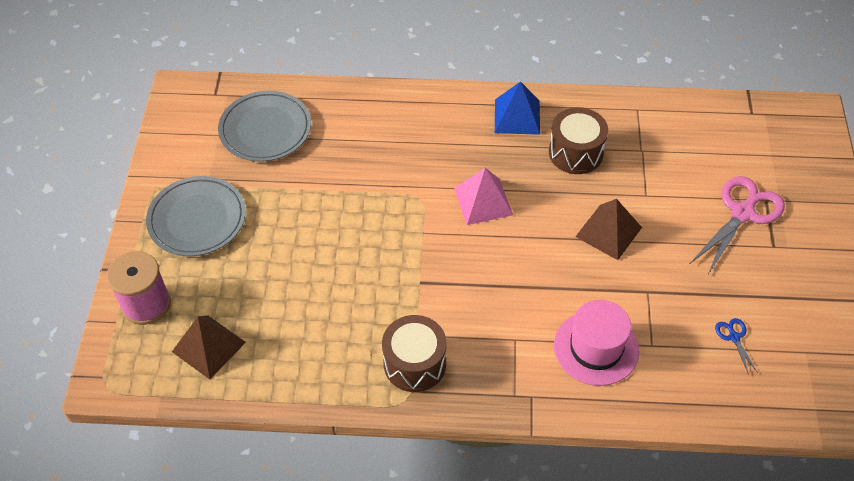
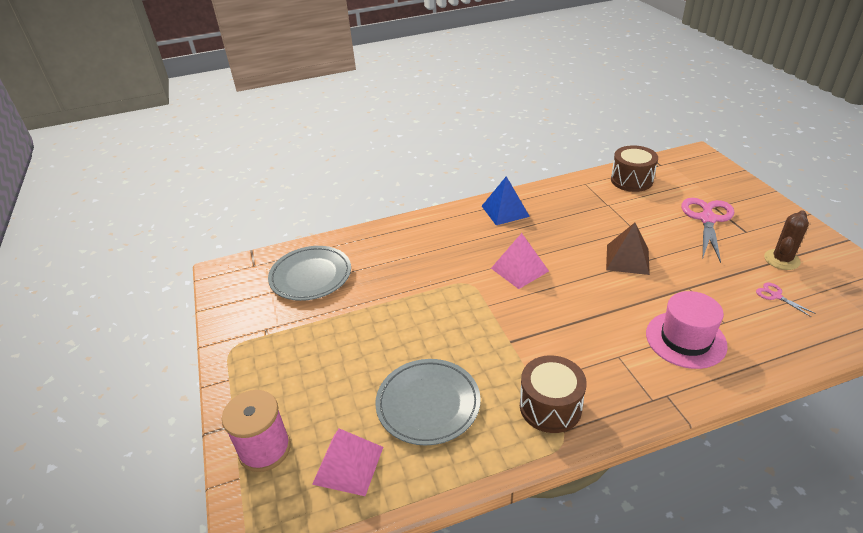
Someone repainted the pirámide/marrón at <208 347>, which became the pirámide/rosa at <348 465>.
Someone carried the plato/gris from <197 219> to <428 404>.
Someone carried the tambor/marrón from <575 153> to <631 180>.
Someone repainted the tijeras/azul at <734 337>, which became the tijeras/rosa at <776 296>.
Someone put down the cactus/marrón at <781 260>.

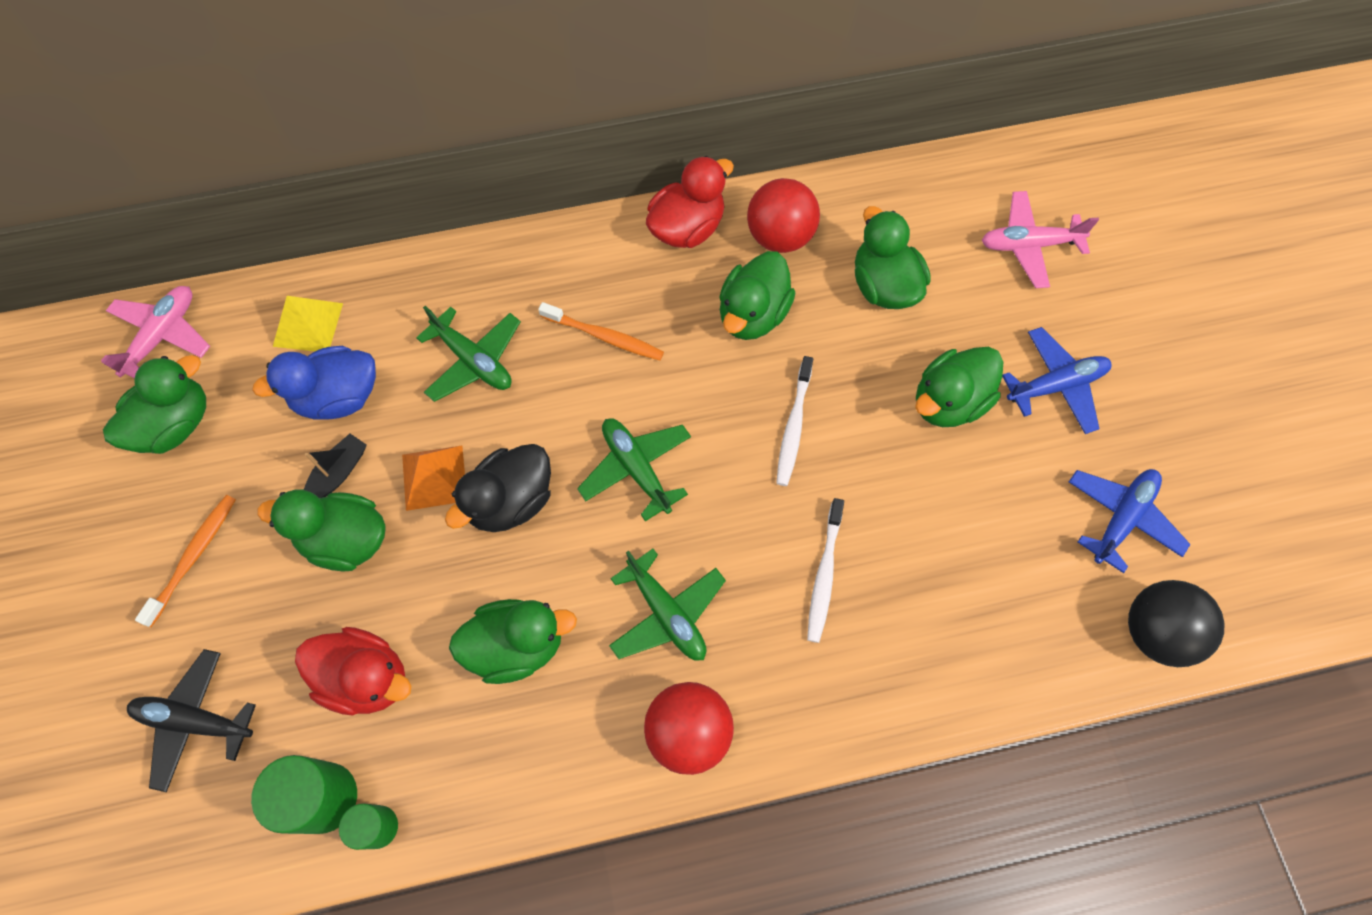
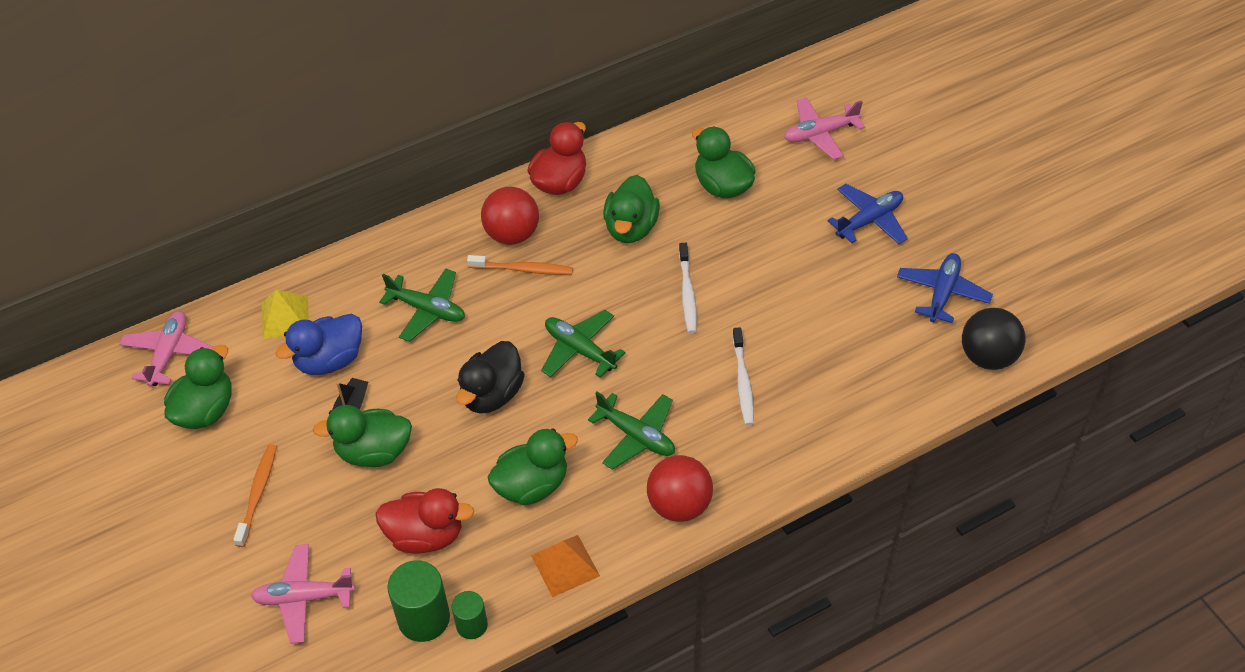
Someone repainted the avión/negro at <195 721>, which became the avión/rosa at <304 598>.
Someone carried the pelota/rojo from <780 236> to <512 234>.
Someone carried the pirámide/naranja from <434 477> to <565 565>.
Someone took away the pato/verde at <948 402>.

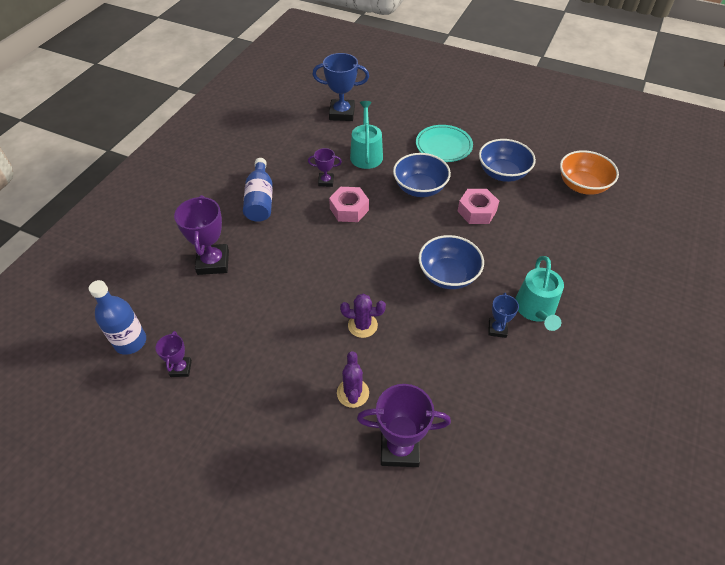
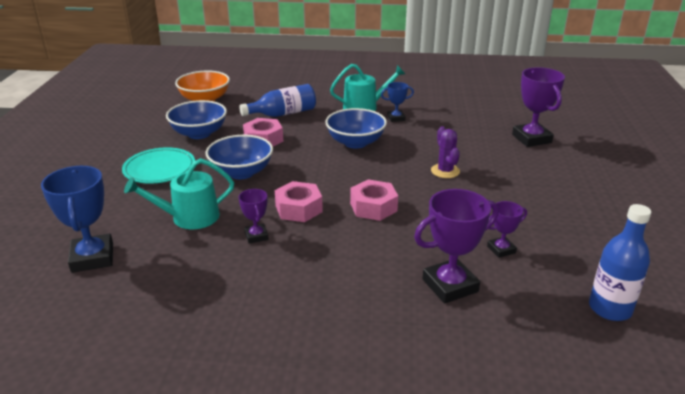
Someone carried the botella/azul from <260 200> to <283 114>.
Someone put down the tuerca/rosa at <373 207>.
Someone carried the trofeo/morado from <181 368> to <501 249>.
Someone took away the cactus/morado at <353 393>.

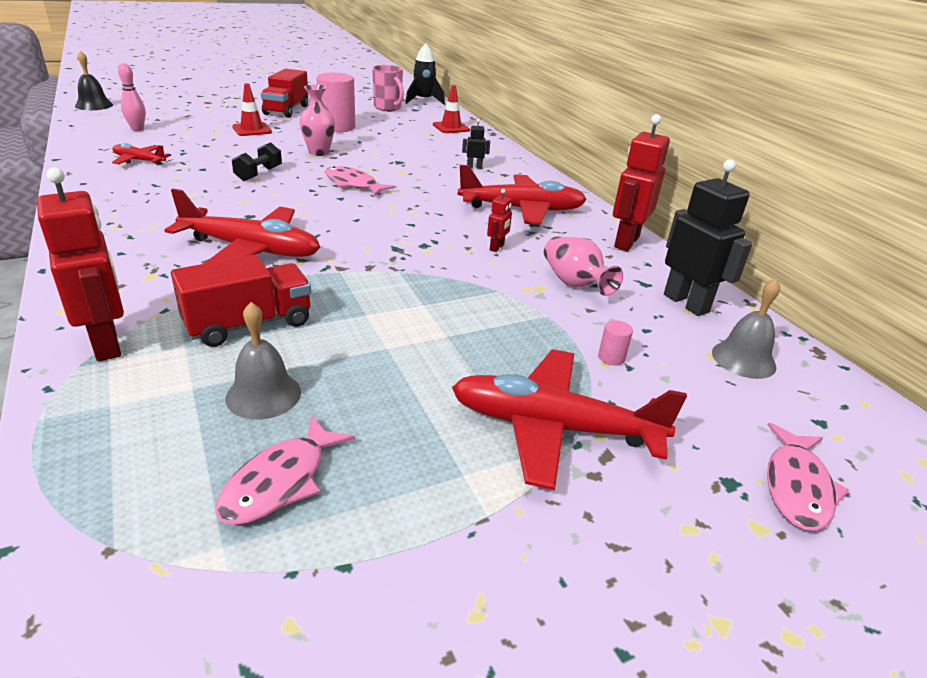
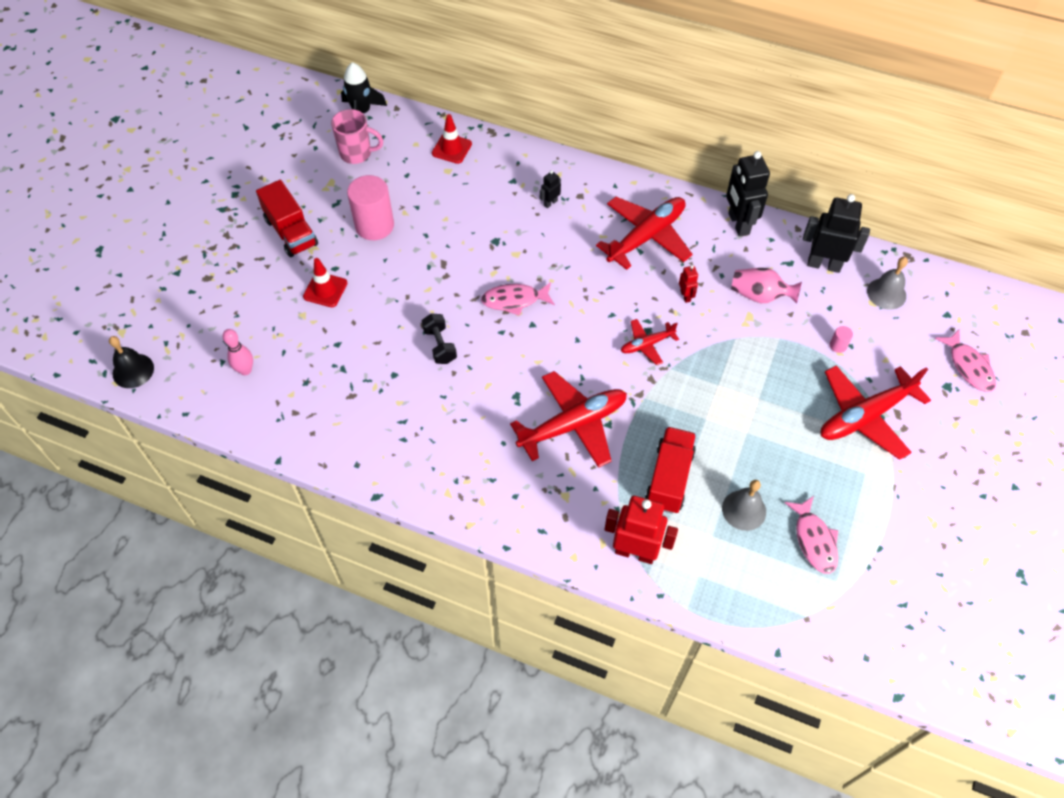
Someone carried the avión/rojo from <139 160> to <646 344>.
Someone repainted the robot/rojo at <626 242>, which became the robot/negro at <738 224>.
Someone took away the florero/rosa at <319 152>.

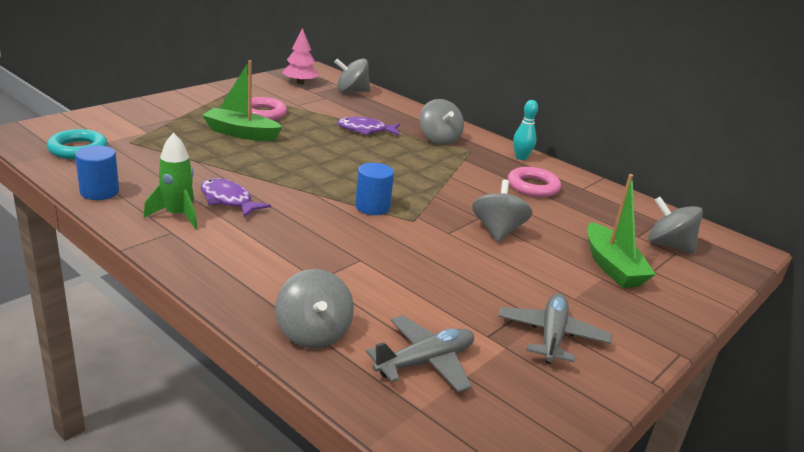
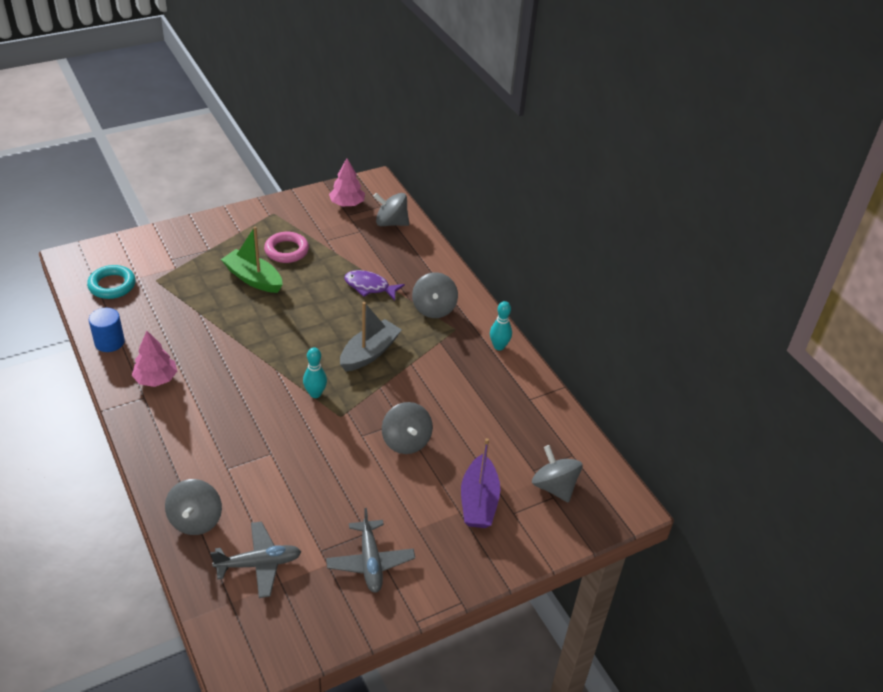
Someone swapped the cohete/verde at <177 215> for the árbol/rosa at <156 379>.
Someone swapped the cilindro/azul at <372 207> for the bolo/turquesa at <315 394>.
Someone rotated the avión/gris at <552 336> by 135 degrees clockwise.
Someone put down the barco/gris at <369 353>.
Someone rotated the peonza/gris at <497 231> by 135 degrees clockwise.
Someone repainted the barco/verde at <612 266>, which became the barco/morado at <479 501>.
Someone took away the pez/morado at <228 200>.
Someone took away the anillo/rosa at <533 186>.

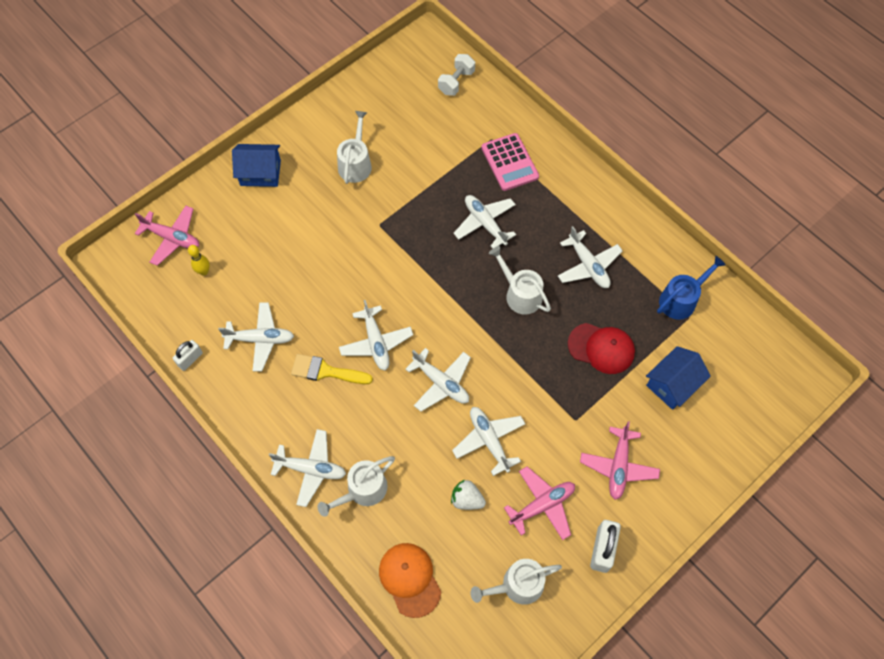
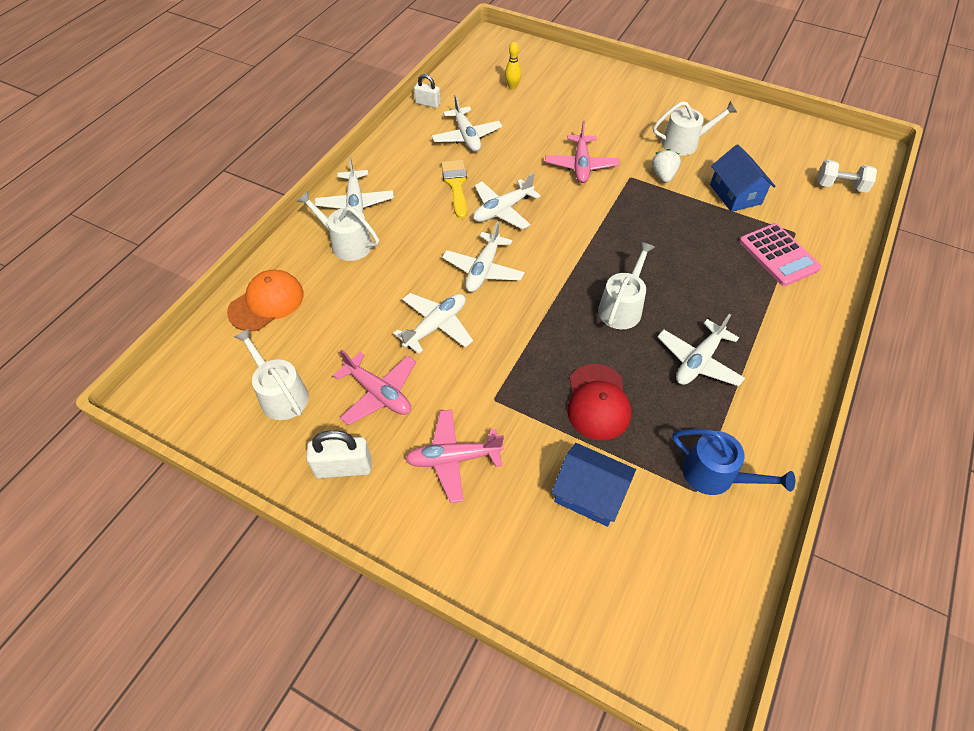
Someone carried the avión/rosa from <172 238> to <581 165>.
Someone carried the fresa/blanco from <467 499> to <663 176>.
Someone carried the casa/azul from <260 173> to <735 194>.
Someone rotated the calculadora/rosa at <509 162> by 75 degrees counterclockwise.
Someone took away the avión/blanco at <485 223>.

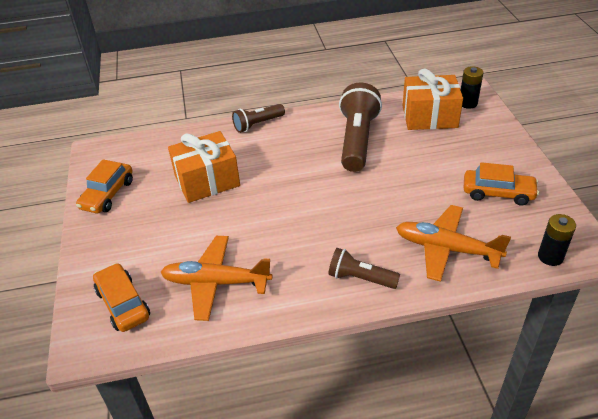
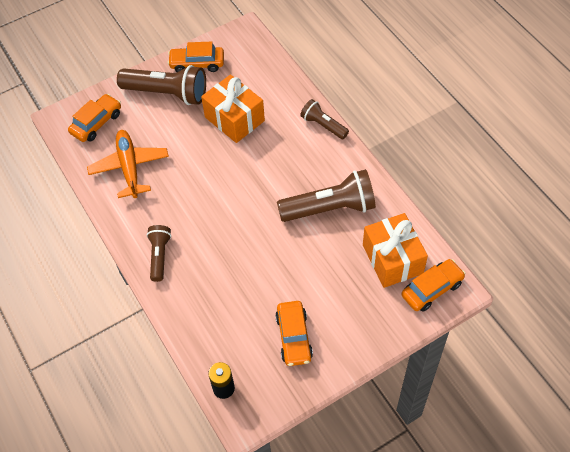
Someone put down the lámpara de mano/marrón at <167 93>.
Someone swapped the pila/negro at <468 103> for the coche/naranja at <432 289>.
Someone took away the avión/naranja at <446 249>.

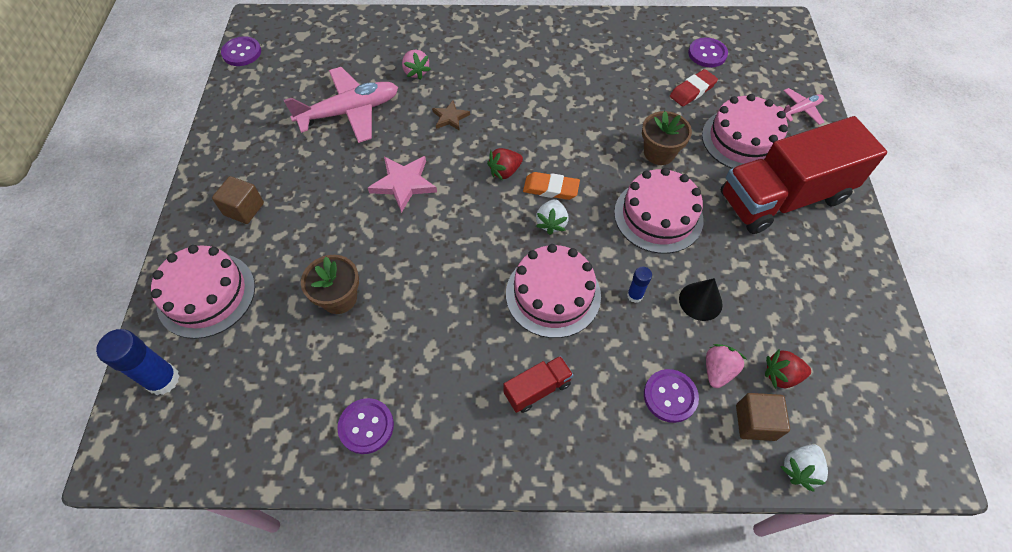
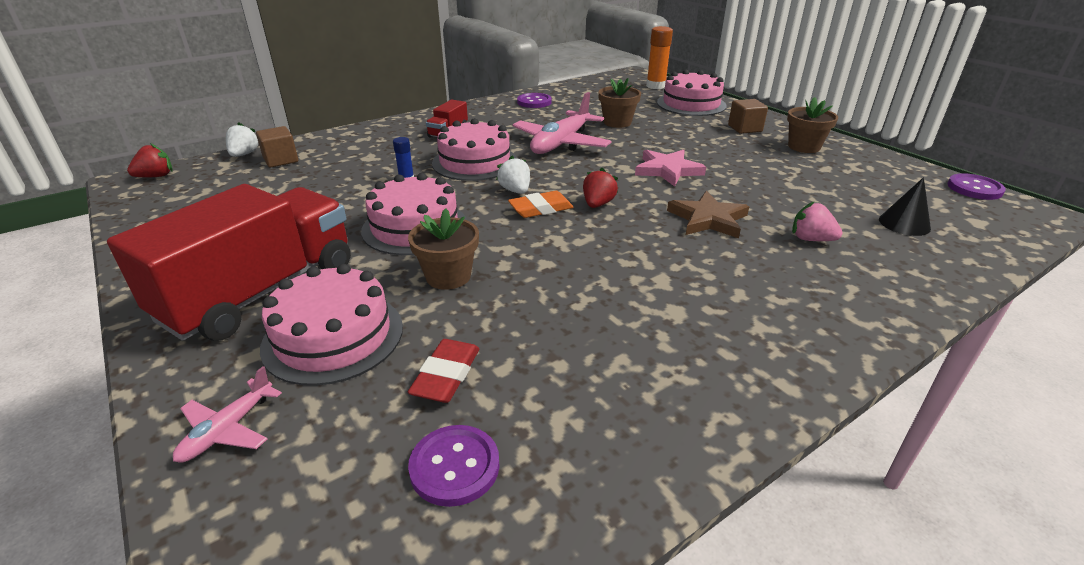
Someone carried the fresa/rojo from <781 375> to <156 176>.
Someone carried the avión/rosa from <350 112> to <561 143>.
Someone repainted the barra de pegamento/azul at <163 380>, which became the barra de pegamento/naranja at <655 86>.
Someone scaled the estrella/marrón at <450 117> by 1.65.
Someone put down the maceta/marrón at <804 147>.
Someone carried the cono/negro from <700 301> to <904 224>.
Someone took away the botón/morado at <670 396>.
Someone took away the fresa/rosa at <718 370>.

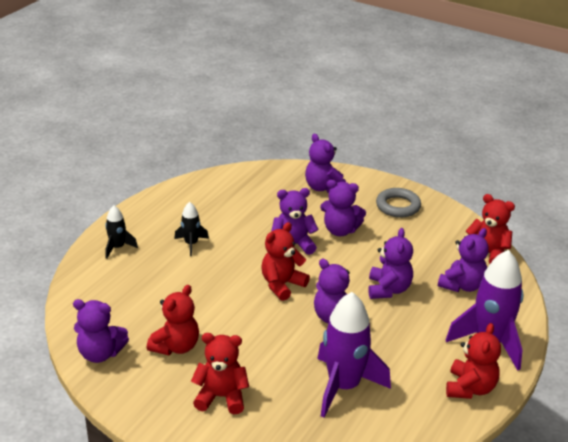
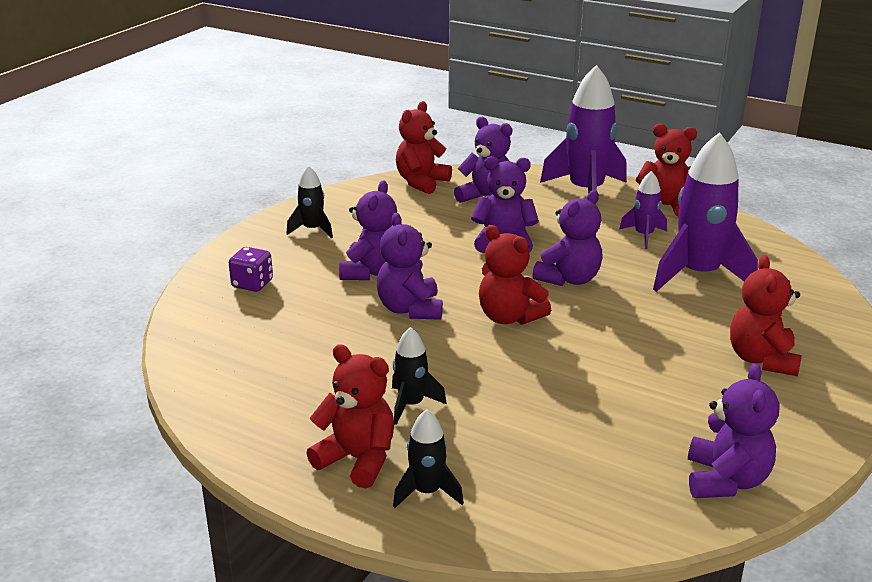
Someone swapped the osito/morado at <323 187> for the dado/morado at <252 284>.
Someone swapped the anillo/gris at <398 206> for the cohete/negro at <312 230>.
Someone carried the osito/rojo from <176 346> to <358 459>.
Someone put down the cohete/morado at <644 236>.

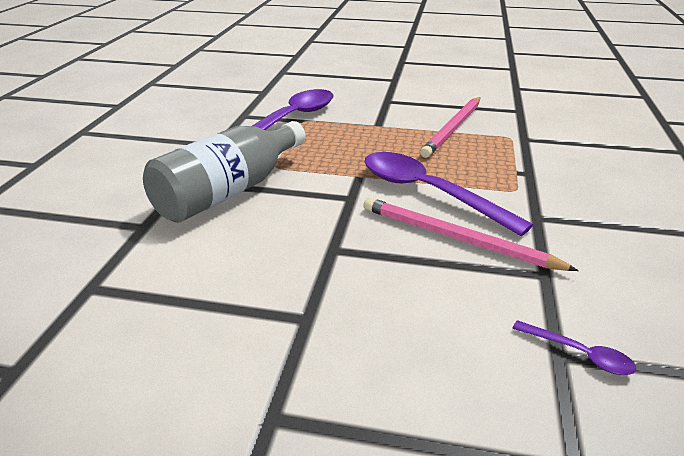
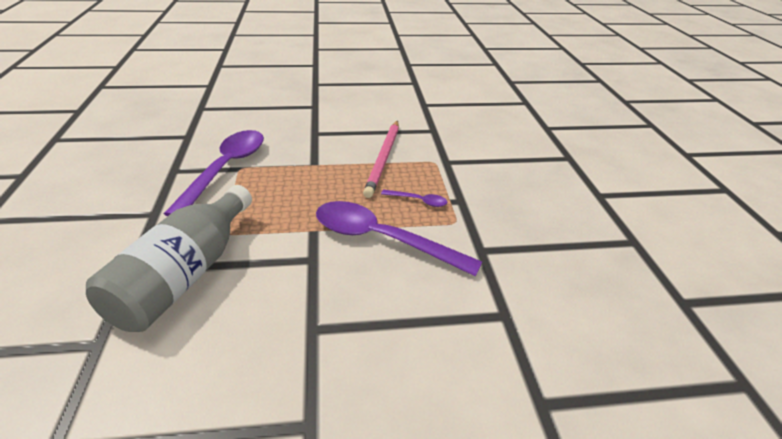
Someone carried the cuchara/morado from <580 354> to <419 201>.
Someone took away the lápiz/rosa at <456 238>.

